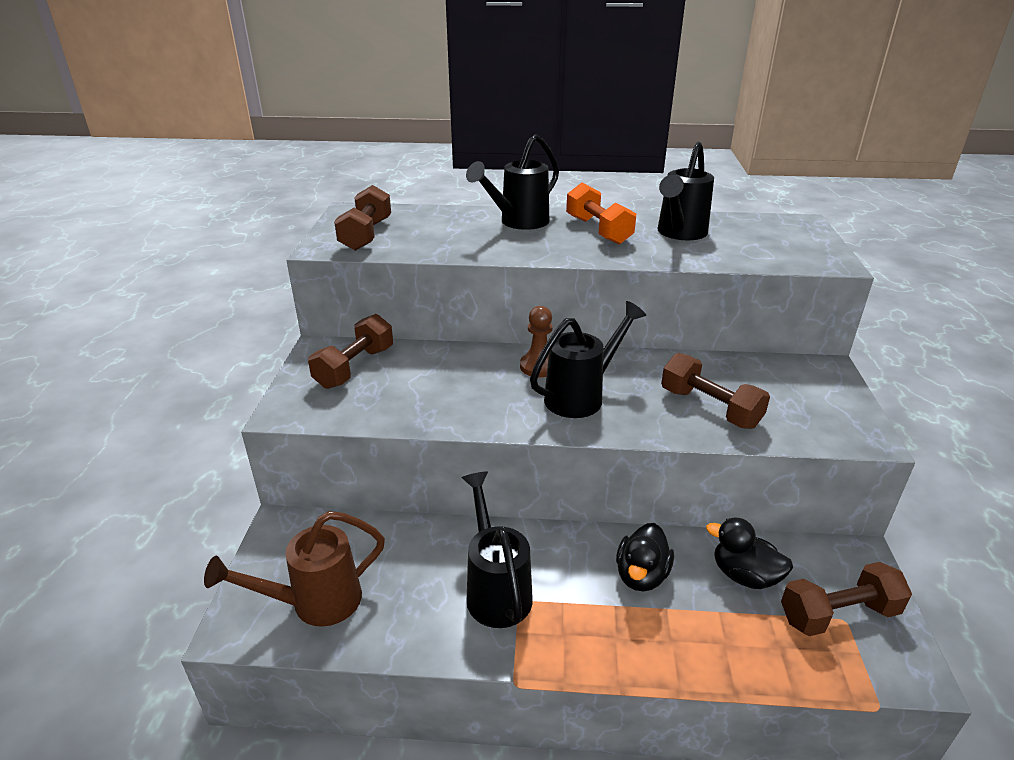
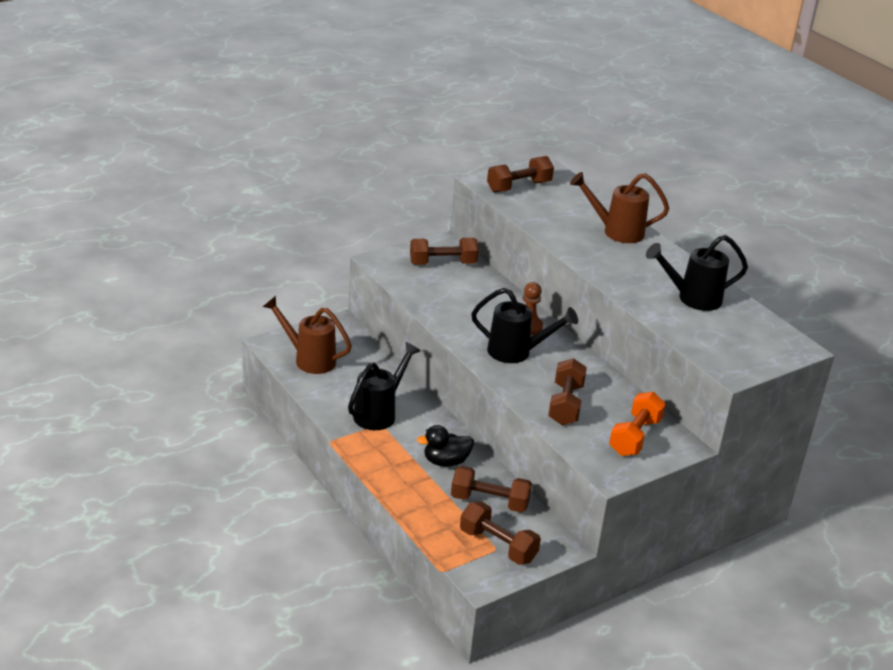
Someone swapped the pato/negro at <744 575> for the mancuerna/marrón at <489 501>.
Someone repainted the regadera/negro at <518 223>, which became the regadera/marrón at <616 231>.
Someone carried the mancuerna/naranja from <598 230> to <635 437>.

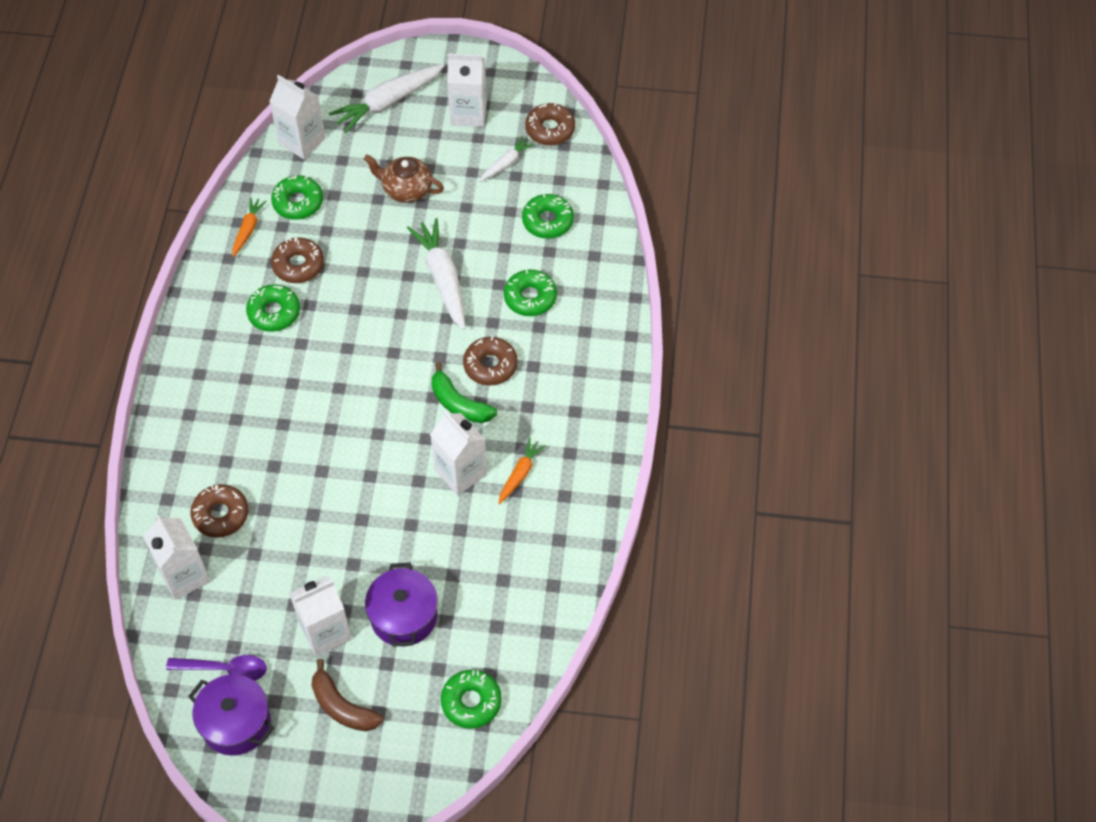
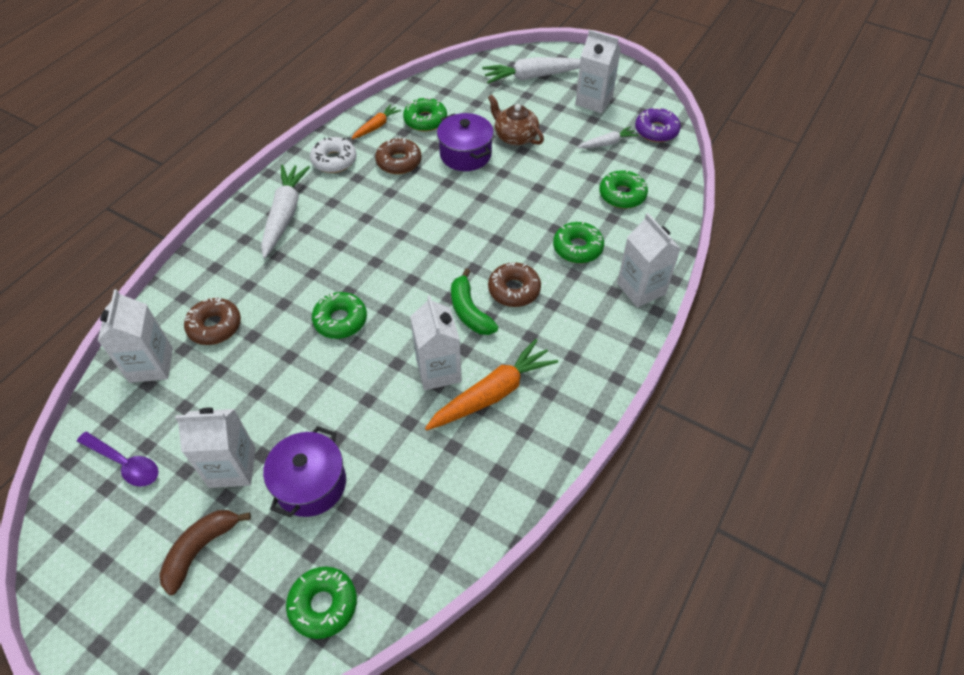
Someone rotated the plátano/marrón at <342 706> by 60 degrees clockwise.
Someone carried the zanahoria/blanco from <443 278> to <285 215>.
Someone put down the rosquilla/blanco at <334 160>.
Someone carried the rosquilla/verde from <274 312> to <340 320>.
Someone scaled the zanahoria/naranja at <520 474> by 1.83.
Someone carried the olla/morado from <236 723> to <465 154>.
Someone carried the cartón de leche/blanco from <302 141> to <641 289>.
Someone repainted the rosquilla/marrón at <550 129>, which became the rosquilla/morado at <656 131>.

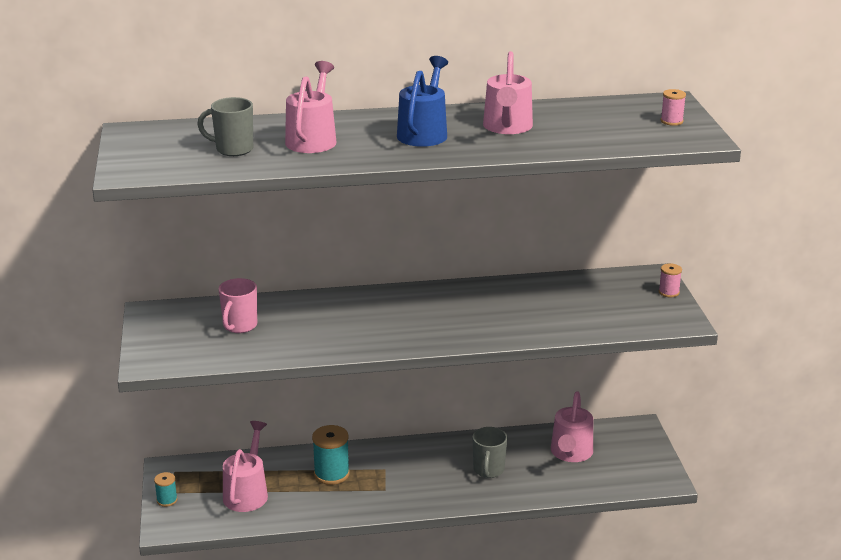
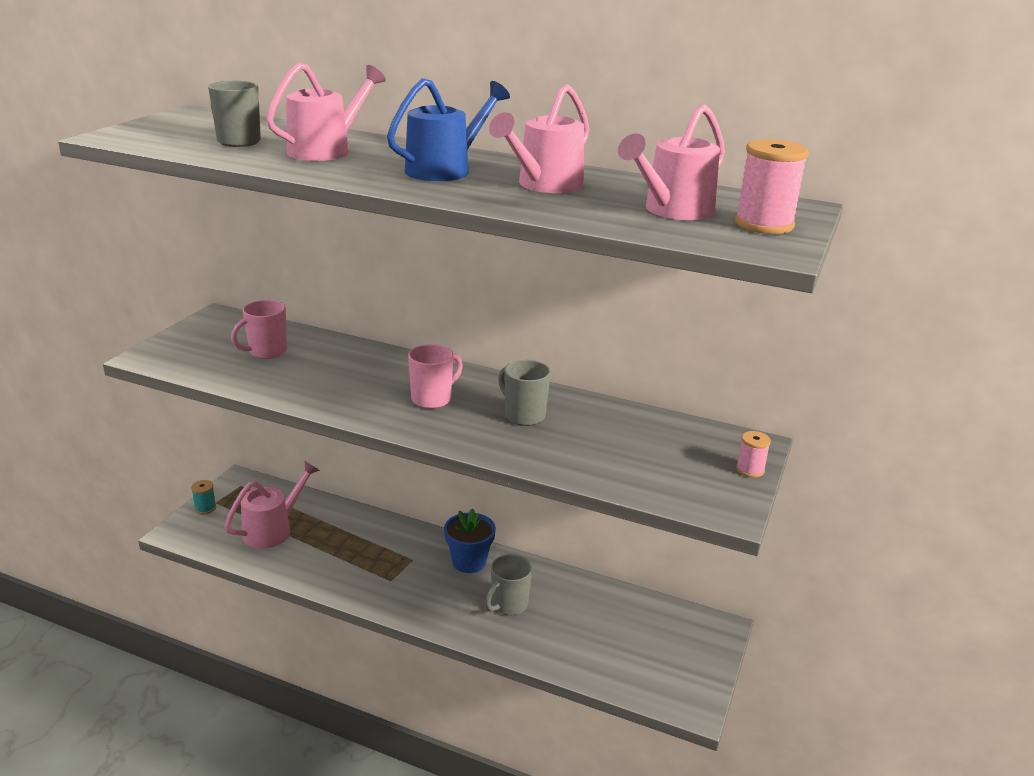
Someone put down the taza/rosa at <432 399>.
Someone put down the maceta/azul at <469 562>.
Someone put down the taza/gris at <524 415>.
Someone carried the regadera/rosa from <570 454> to <672 211>.
Someone scaled the carrete/rosa at <671 121> by 1.78.
Someone took away the carrete/turquesa at <331 474>.

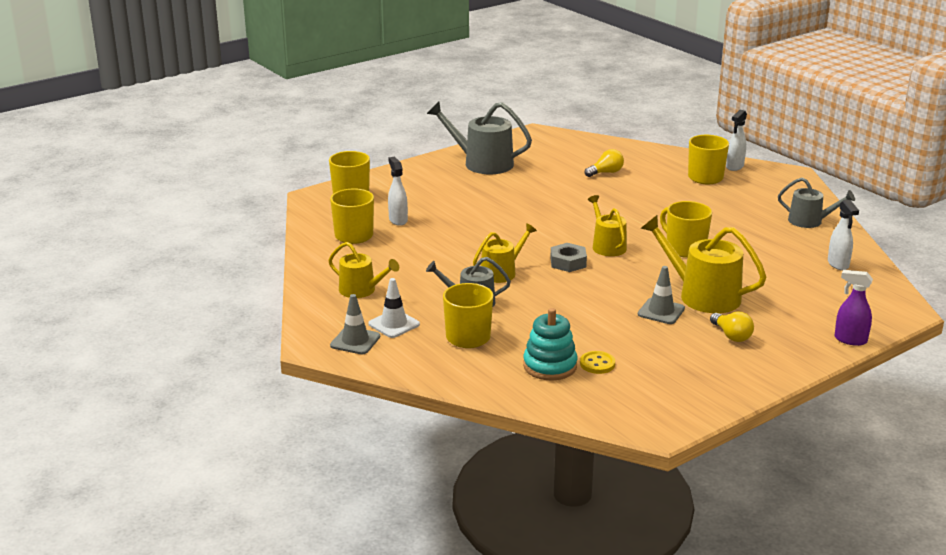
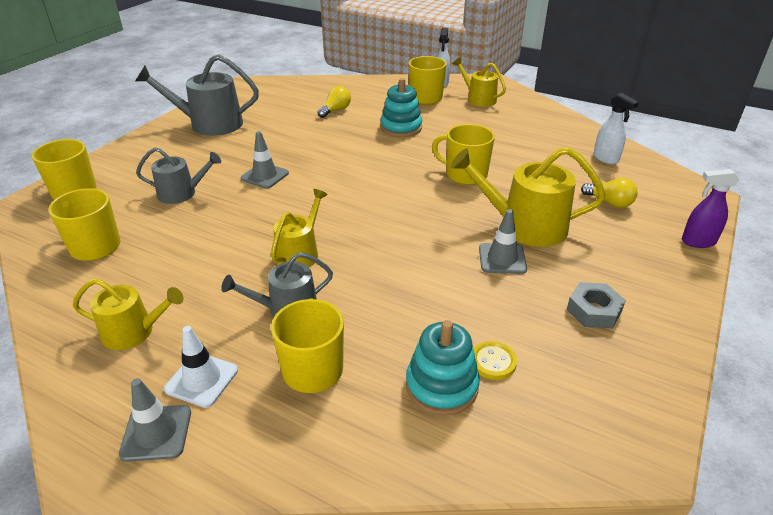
Someone carried the regadera/gris from <809 221> to <181 193>.
Someone put down the cono de tráfico/gris at <265 176>.
Someone put down the juguete apilable/turquesa at <401 128>.
Someone carried the regadera/amarillo from <607 246> to <478 99>.
Someone carried the tuerca/gris from <568 262> to <594 311>.
Someone carried the bombilla/amarillo from <731 336> to <609 202>.
Someone took away the pulverizador/blanco at <398 220>.

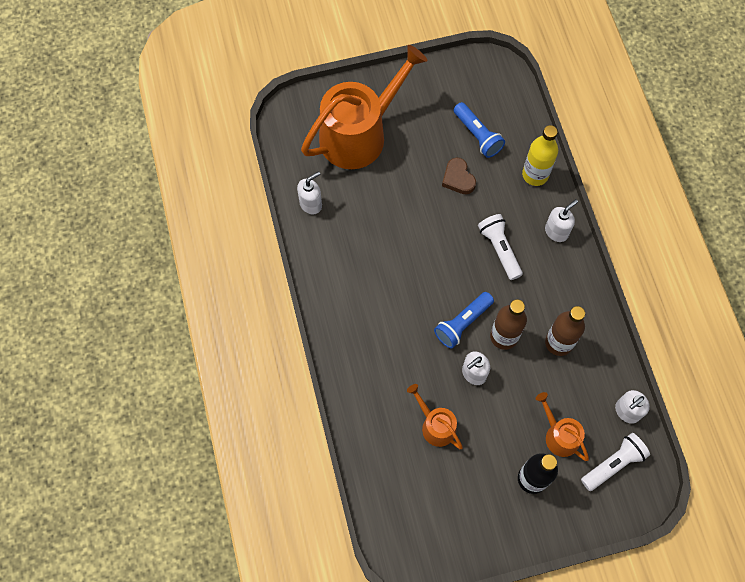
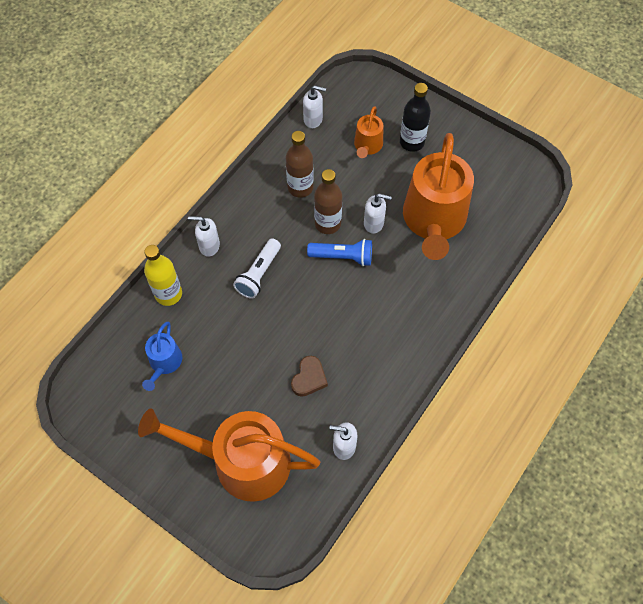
Someone swapped the lámpara de mano/azul at <478 135> for the regadera/azul at <164 363>.
Someone carried the corazón/marrón from <458 178> to <309 378>.
Someone scaled the regadera/naranja at <435 425> by 2.13.
Someone took away the lámpara de mano/blanco at <613 464>.

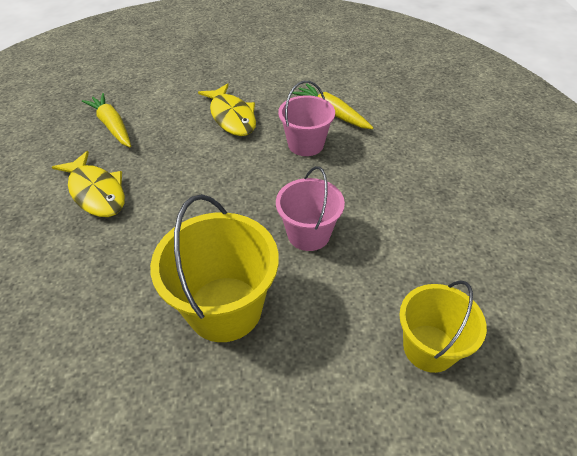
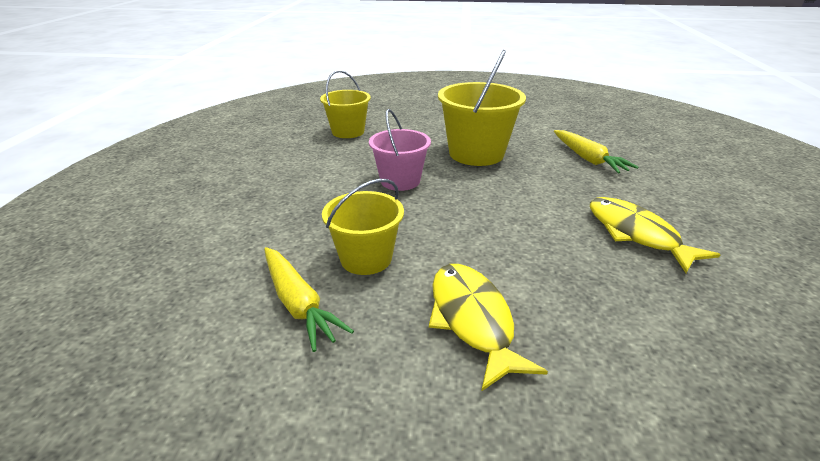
Someone repainted the balde/rosa at <306 144>, which became the balde/amarillo at <366 258>.
Someone carried the zanahoria/amarillo from <112 126> to <587 159>.

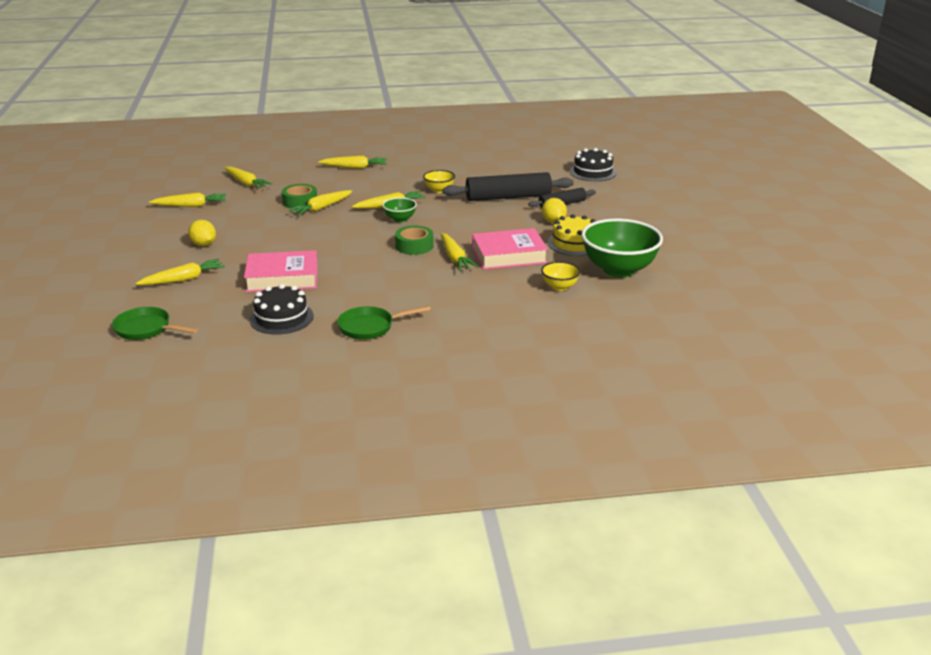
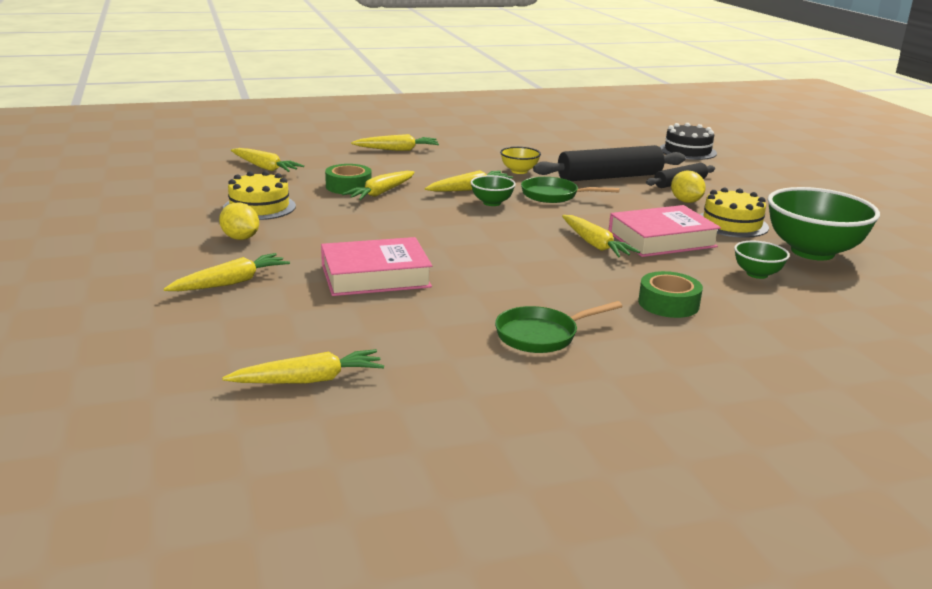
Someone carried the zanahoria/amarillo from <191 206> to <309 380>.
Someone put down the tarta/amarillo at <259 207>.
Someone carried the sartén/verde from <146 329> to <554 195>.
Someone carried the cinta adhesiva/verde from <414 246> to <668 303>.
Someone repainted the cuenco/amarillo at <559 287>, which became the cuenco/verde at <757 274>.
Someone took away the tarta/negro at <281 318>.

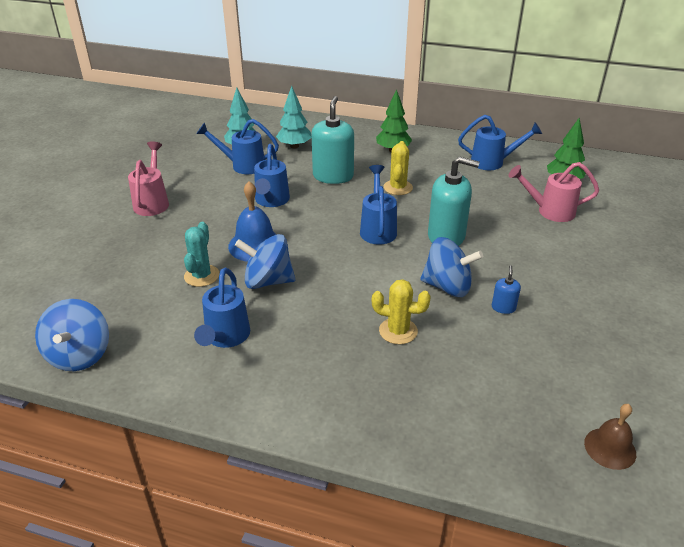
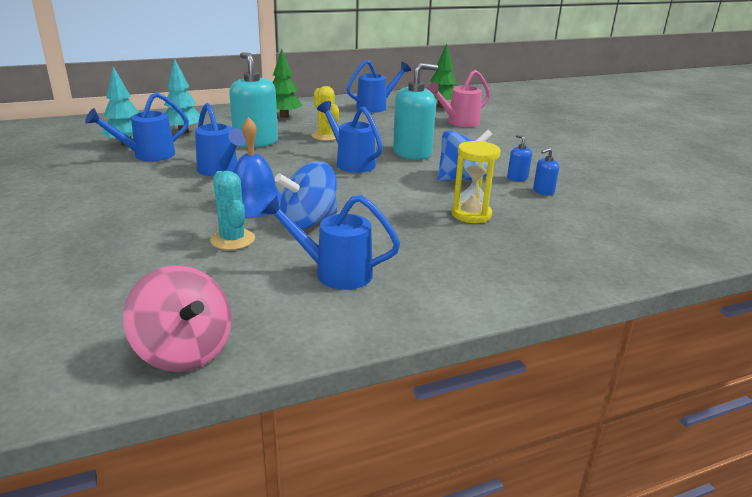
Someone repainted the peonza/azul at <79 355>, which became the peonza/rosa at <184 351>.
Someone rotated the regadera/azul at <225 338> by 135 degrees clockwise.
Someone swapped the cactus/amarillo at <398 331> for the reloj de arena/amarillo at <471 214>.
Someone put down the dispensador de jabón/azul at <543 191>.
Someone took away the regadera/rosa at <153 202>.
Someone took away the campana/marrón at <610 448>.

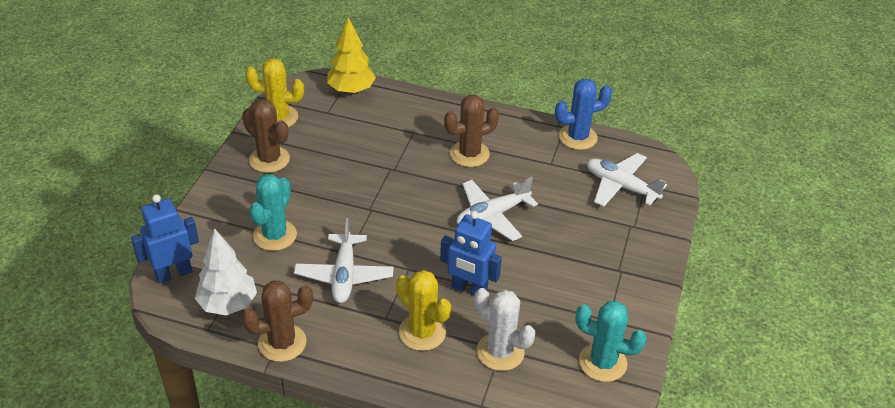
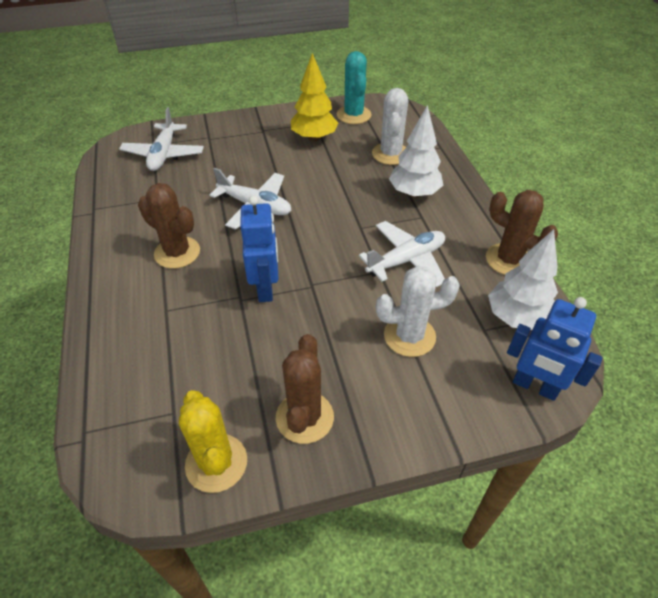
Someone carried the robot/azul from <469 289> to <266 288>.
Someone carried the árbol/amarillo from <351 90> to <314 138>.
Someone repainted the cactus/turquesa at <275 235>, which became the cactus/blanco at <409 336>.
Someone swapped the cactus/amarillo at <422 332> for the árbol/blanco at <414 193>.
Someone took away the cactus/azul at <577 137>.

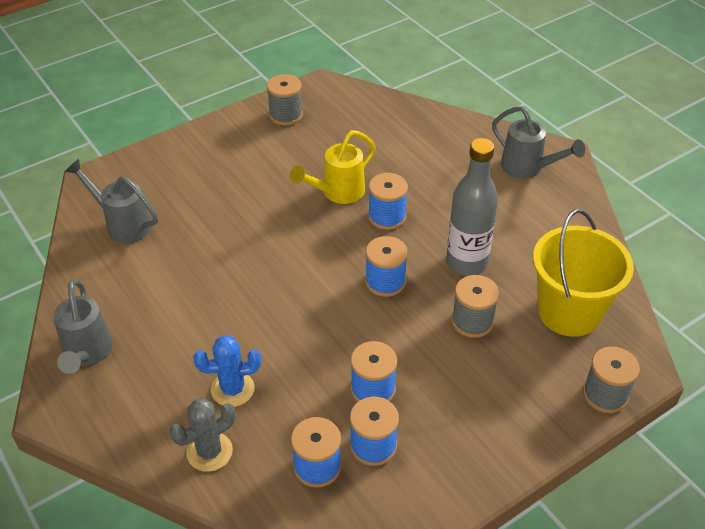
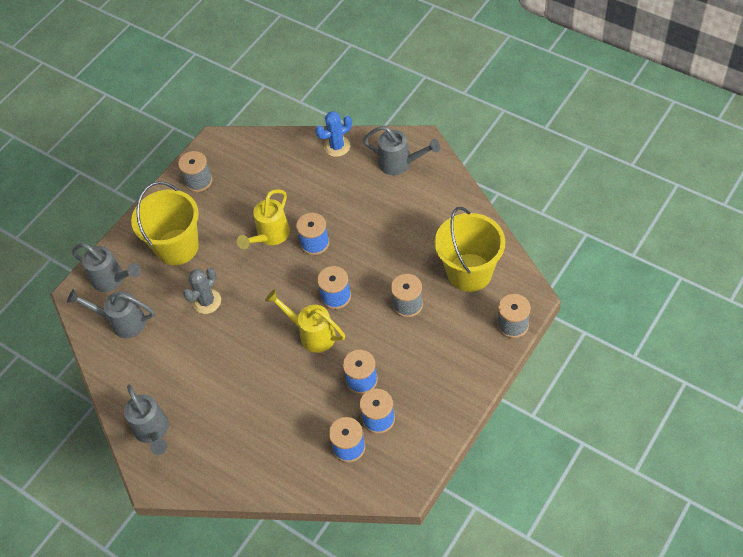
Someone put down the regadera/gris at <113 280>.
Someone put down the balde/amarillo at <177 247>.
Someone carried the cactus/gris from <209 452> to <207 301>.
Someone put down the regadera/amarillo at <311 334>.
Someone carried the cactus/azul from <232 389> to <337 146>.
Someone took away the botella/gris at <466 263>.

